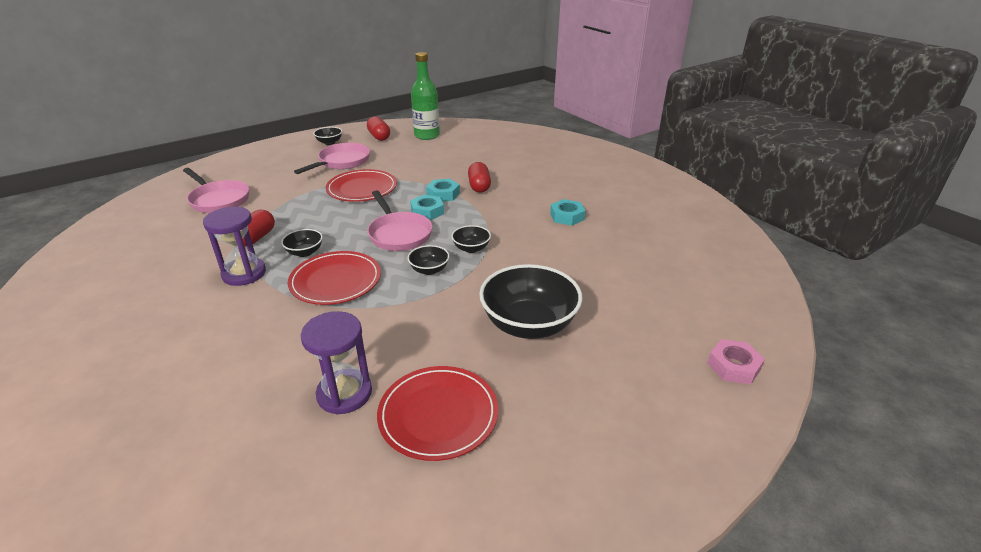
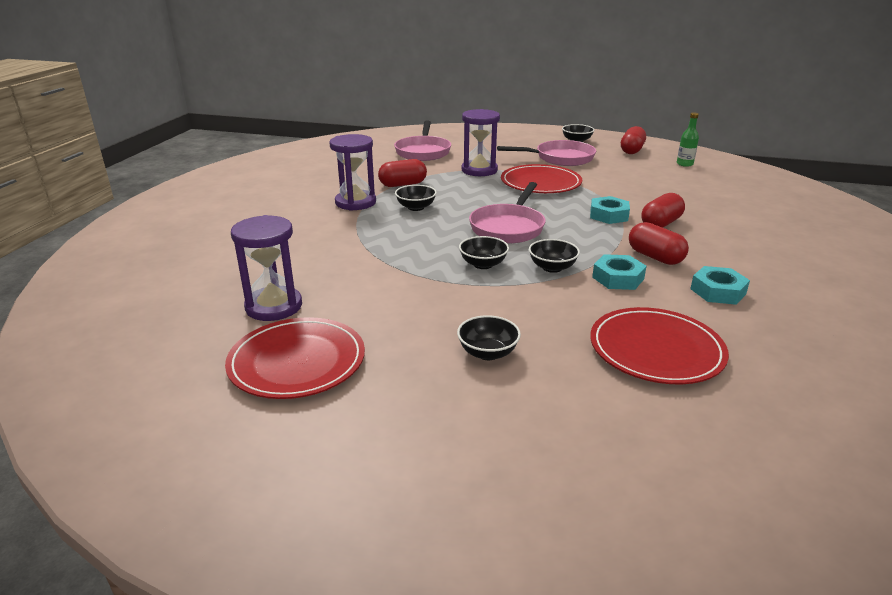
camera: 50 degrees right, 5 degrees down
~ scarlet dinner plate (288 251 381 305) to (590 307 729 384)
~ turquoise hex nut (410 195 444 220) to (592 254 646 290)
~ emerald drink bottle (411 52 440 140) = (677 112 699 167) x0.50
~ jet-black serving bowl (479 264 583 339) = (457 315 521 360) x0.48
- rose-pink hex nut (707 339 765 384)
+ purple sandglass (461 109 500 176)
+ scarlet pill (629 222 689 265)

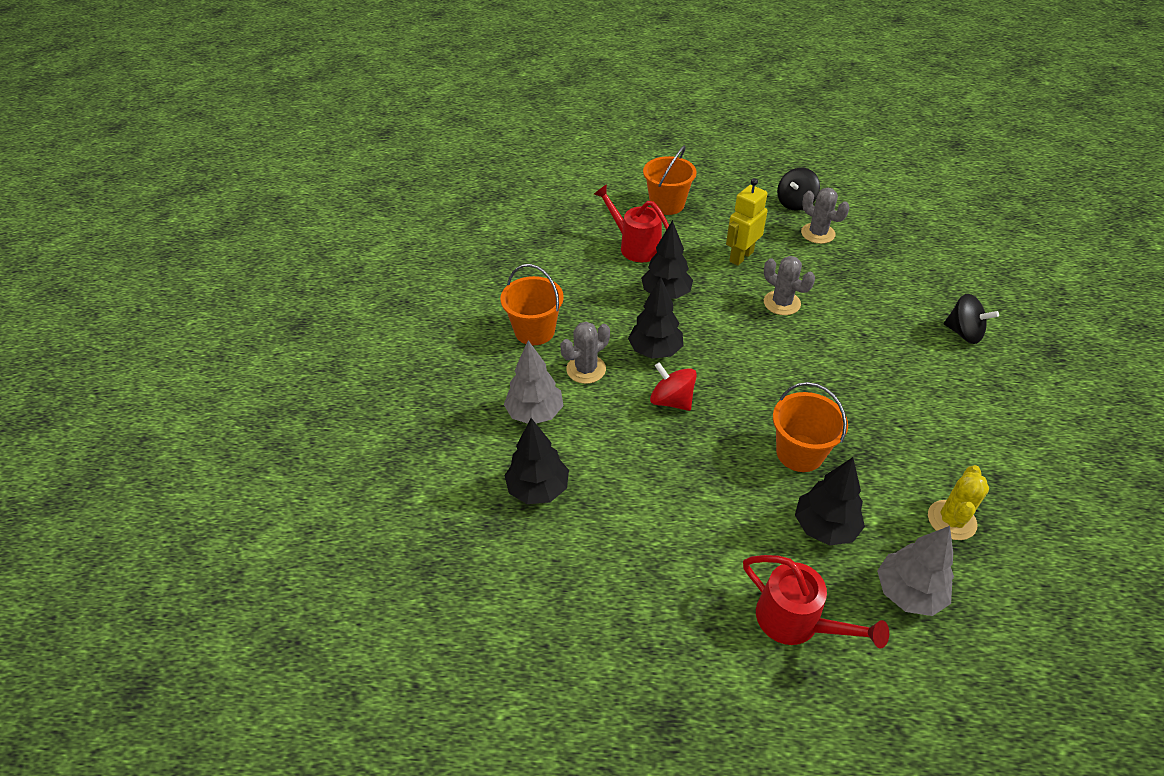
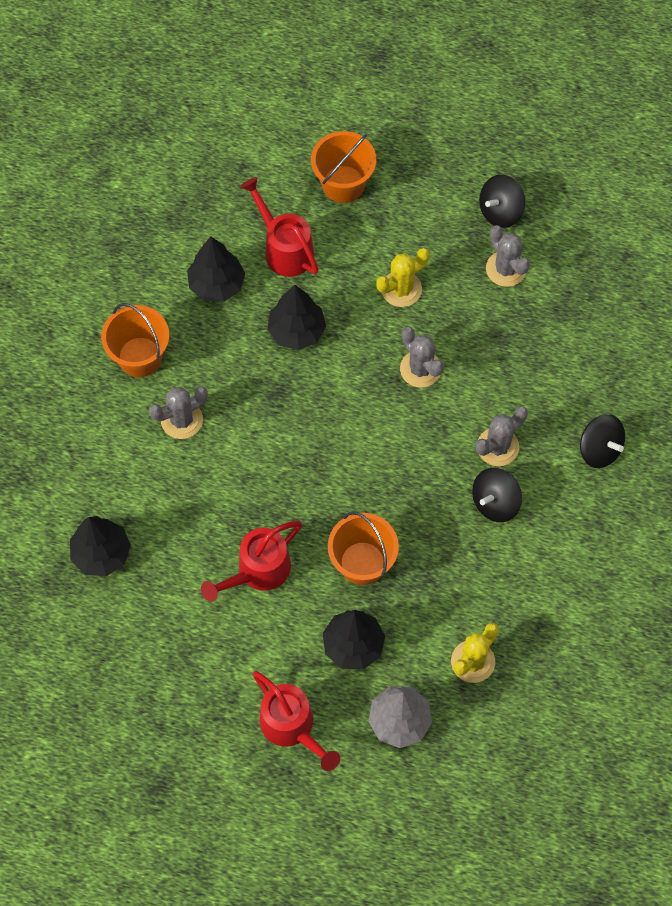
camera: 10 degrees right, 20 degrees up
- gray tree (504 340 563 424)
~ jet-black tree (628 277 683 359) to (187 237 245 302)
- scarlet toy top (650 362 697 411)
~ yellow robot figure (726 178 768 266) to yellow cactus (376 248 429 307)
+ scarlet watering pot (201 521 302 602)
+ jet-black toy top (472 468 522 522)
+ gray cactus (476 406 528 466)

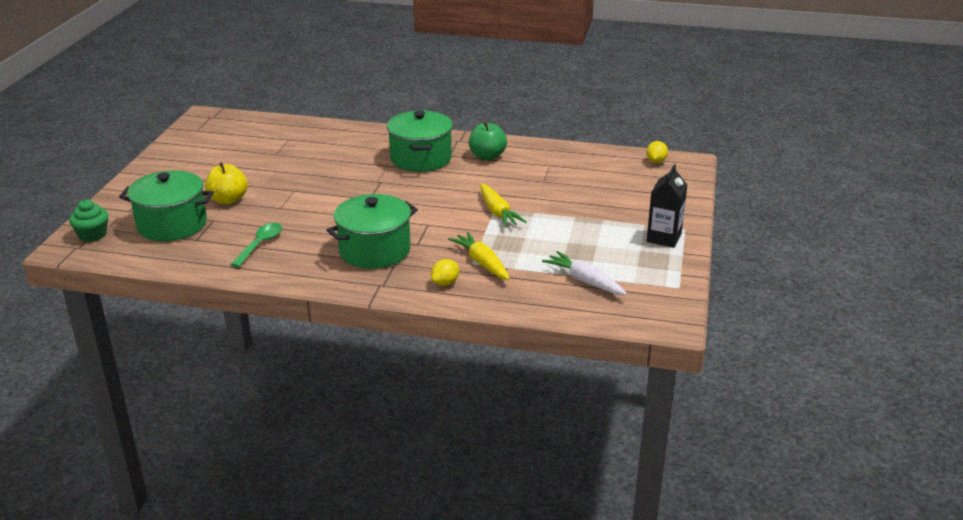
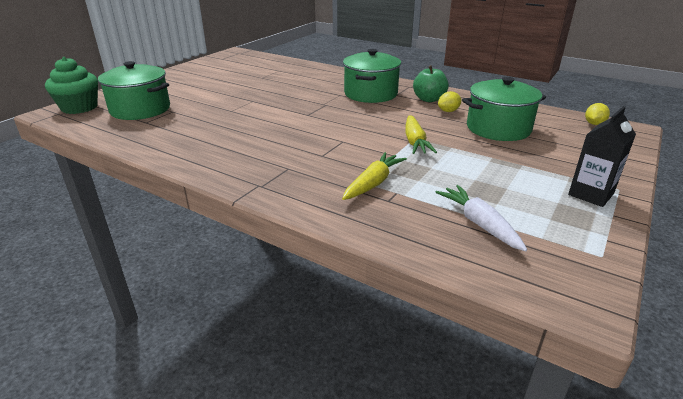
camera: 20 degrees right, 0 degrees up
~ emerald muffin (69 199 108 242) = (45 57 98 114) x1.52
- yellow toy apple (205 162 248 204)
- emerald spoon (230 223 282 267)
~ emerald stockpot (327 194 418 269) to (462 77 546 141)
~ yellow lemon (431 259 459 286) to (438 91 461 112)
~ yellow carrot (448 232 510 280) = (342 152 407 200) 45 degrees clockwise

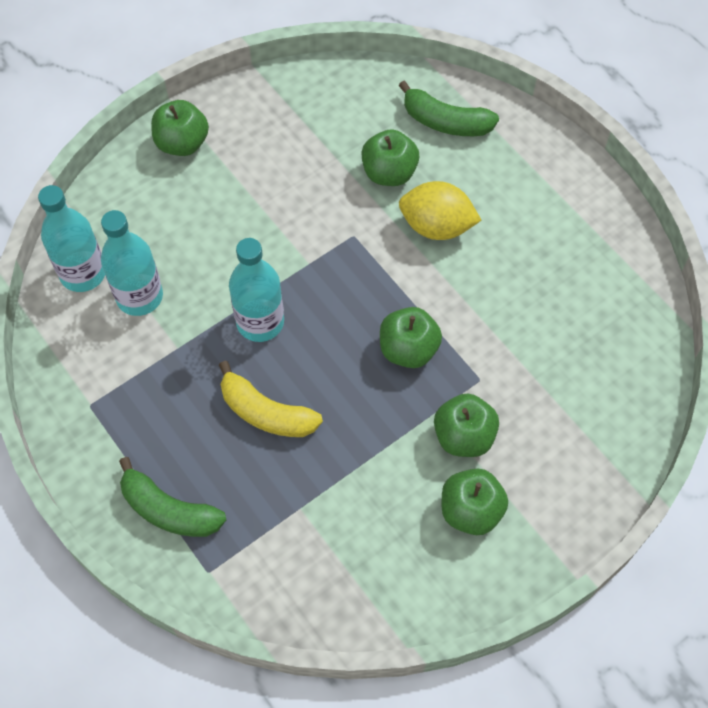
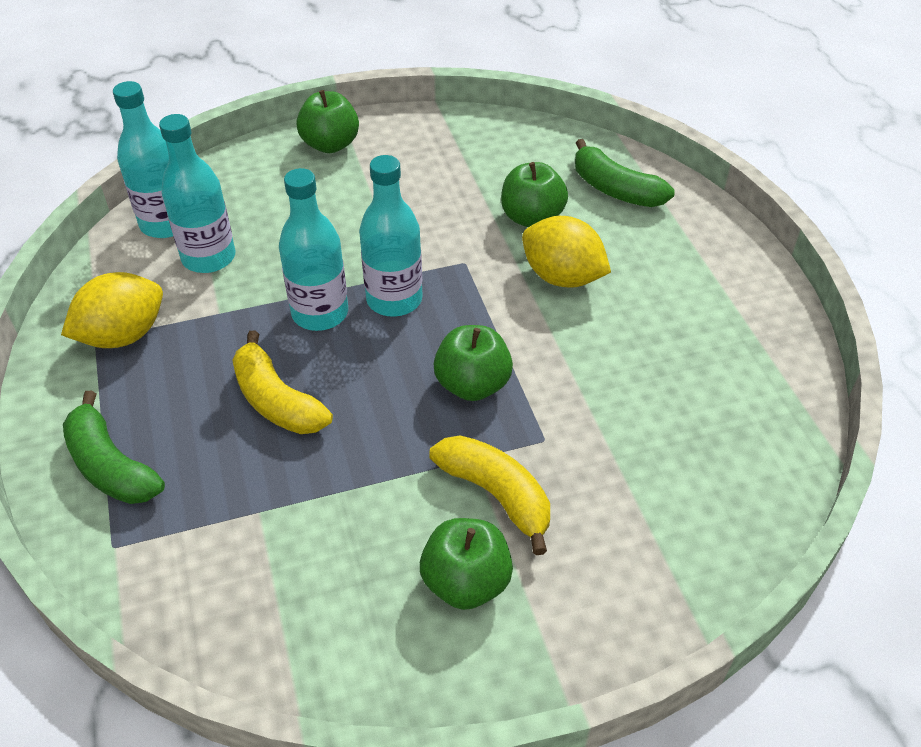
camera: 20 degrees right, 15 degrees down
~ emerald toy apple (434 393 499 457) to yellow banana (429 435 550 555)
+ yellow lemon (61 272 163 348)
+ turquoise drink bottle (359 155 423 317)

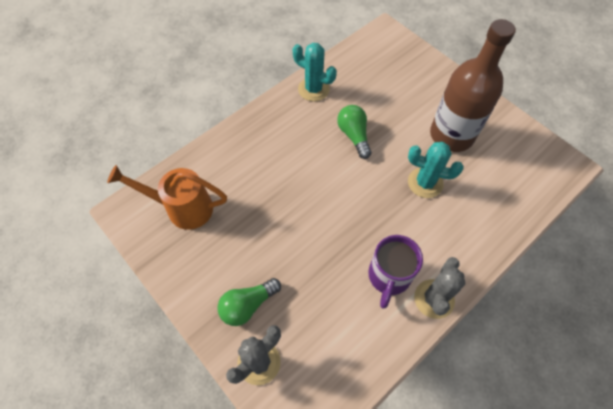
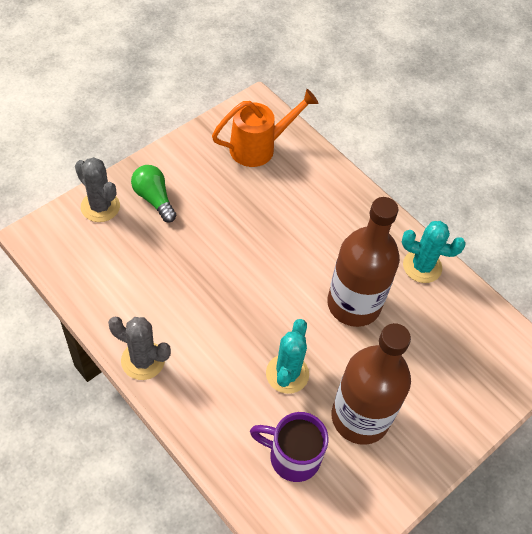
camera: 85 degrees right, 5 degrees down
~ orange-coloured watering pot (107 165 227 230) = (212 89 319 167) 60 degrees clockwise
~ turquoise cactus (293 43 337 101) = (402 221 466 283) 75 degrees clockwise
~ emerald light bulb (337 105 371 159) to dark brown drink bottle (327 197 400 327)
~ purple mug (368 235 423 309) to (250 412 329 482)

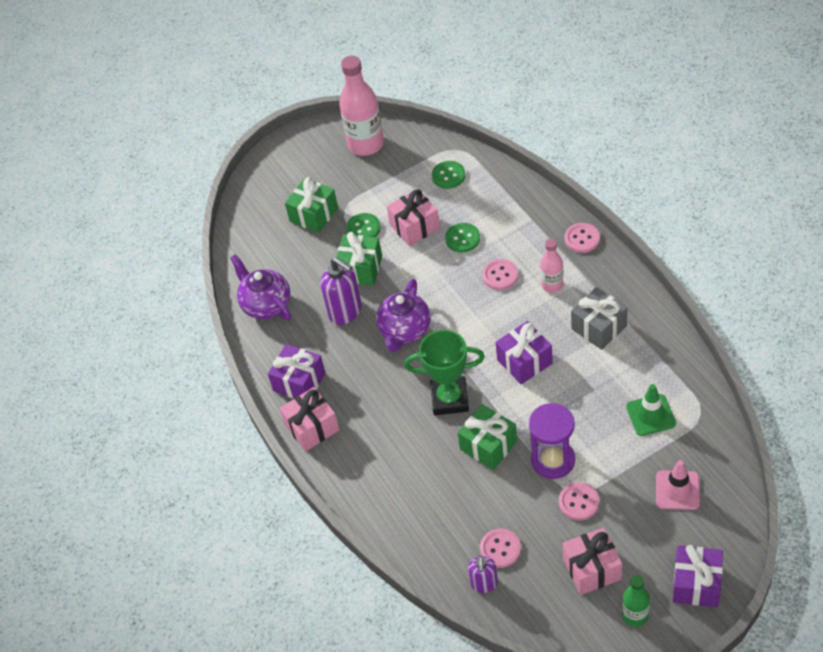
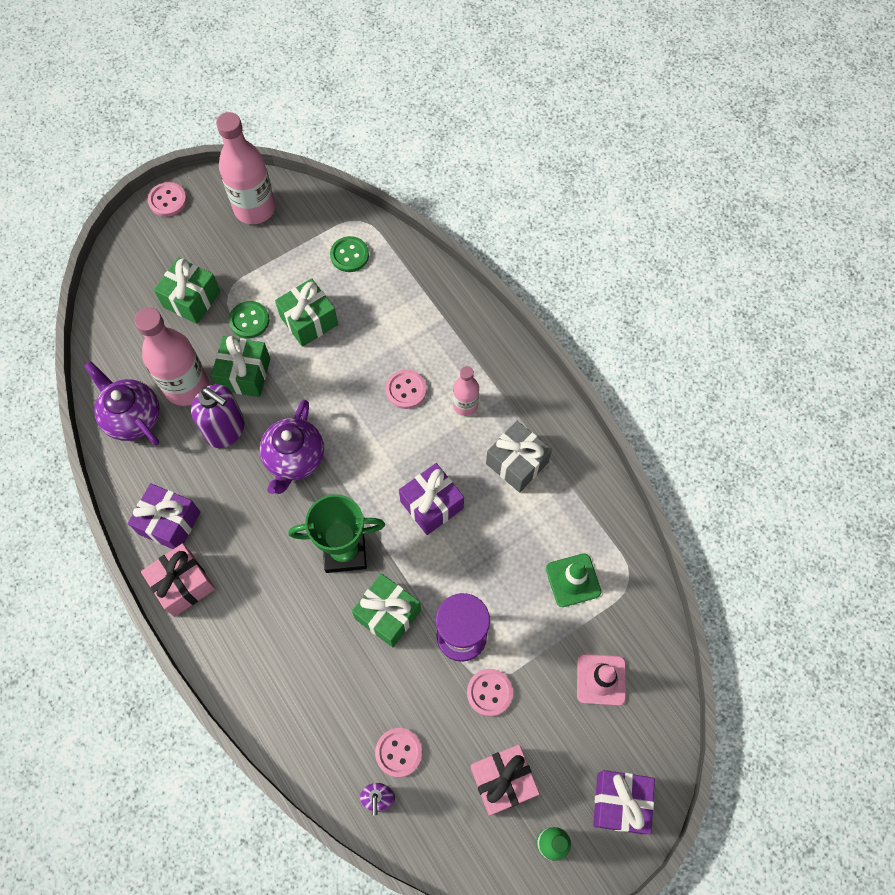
camera: 10 degrees left, 15 degrees up
~ rose-pink gift (387 189 440 246) to emerald gift (275 278 338 347)
- emerald sewing button (445 223 480 252)
~ rose-pink sewing button (564 223 600 253) to (148 182 187 217)
+ rose-pink drink bottle (134 308 209 406)

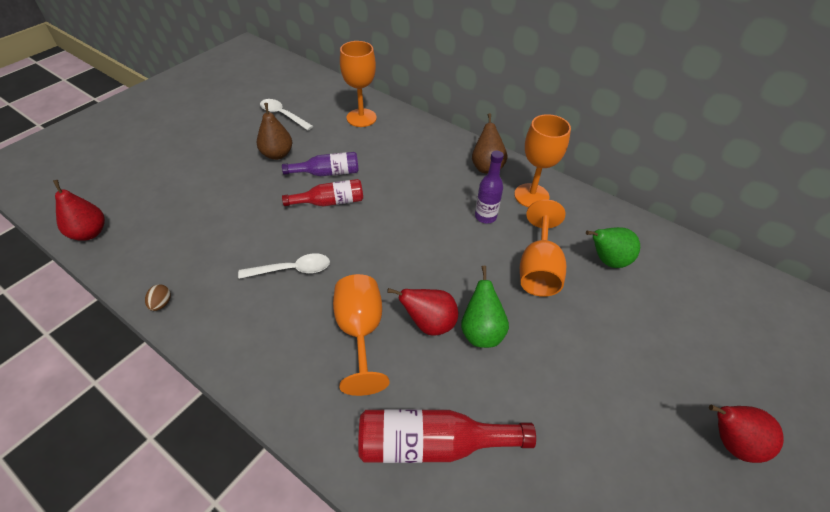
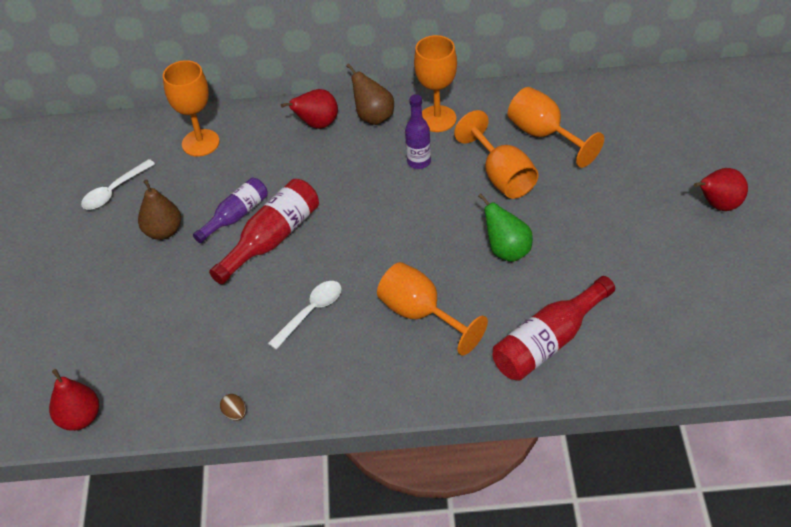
camera: 35 degrees left, 0 degrees up
~ snow-white spoon (260 99 313 130) = (81 159 155 210) 45 degrees counterclockwise
~ scarlet drink bottle (282 179 363 207) = (209 179 319 284) x1.51
~ scarlet toy pear (387 288 458 336) to (281 89 338 129)
~ emerald toy pear (586 227 640 268) to orange-coloured chalice (508 87 604 168)

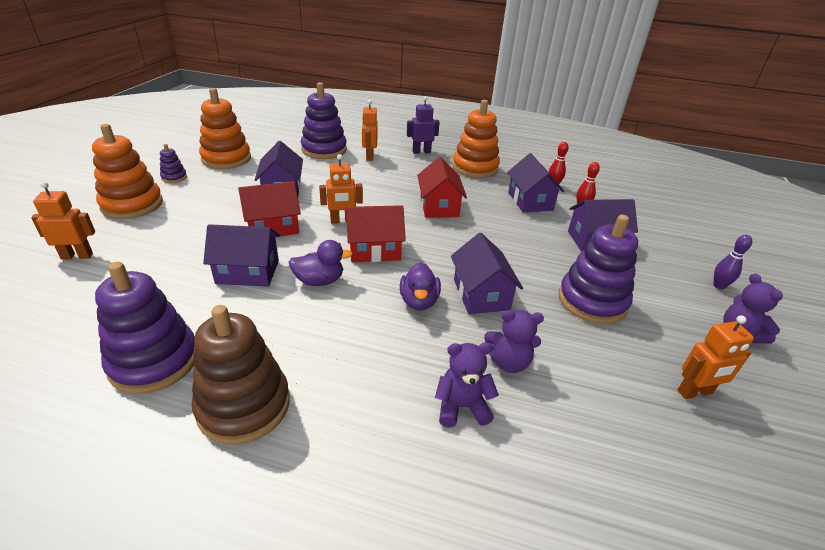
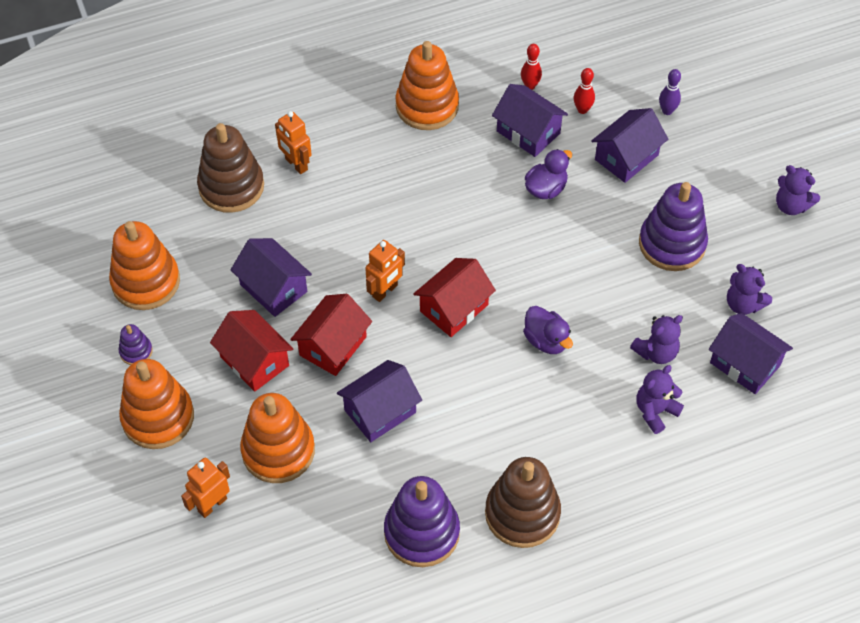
camera: 35 degrees left, 20 degrees up
~ purple toy duck (289 240 353 286) to (525 149 572 199)
~ purple stacking rings (301 82 347 159) to dark brown stacking rings (197 123 264 213)
- purple robot figure (407 96 440 154)
~ scarlet toy house (417 157 467 217) to (210 310 293 392)
~ purple toy house (451 233 523 314) to (709 313 793 394)
- orange-coloured robot figure (678 315 754 399)
~ purple tenpin (714 235 752 290) to (659 69 681 115)
+ orange-coloured stacking rings (240 393 315 483)
+ purple stuffed bear (727 264 772 315)

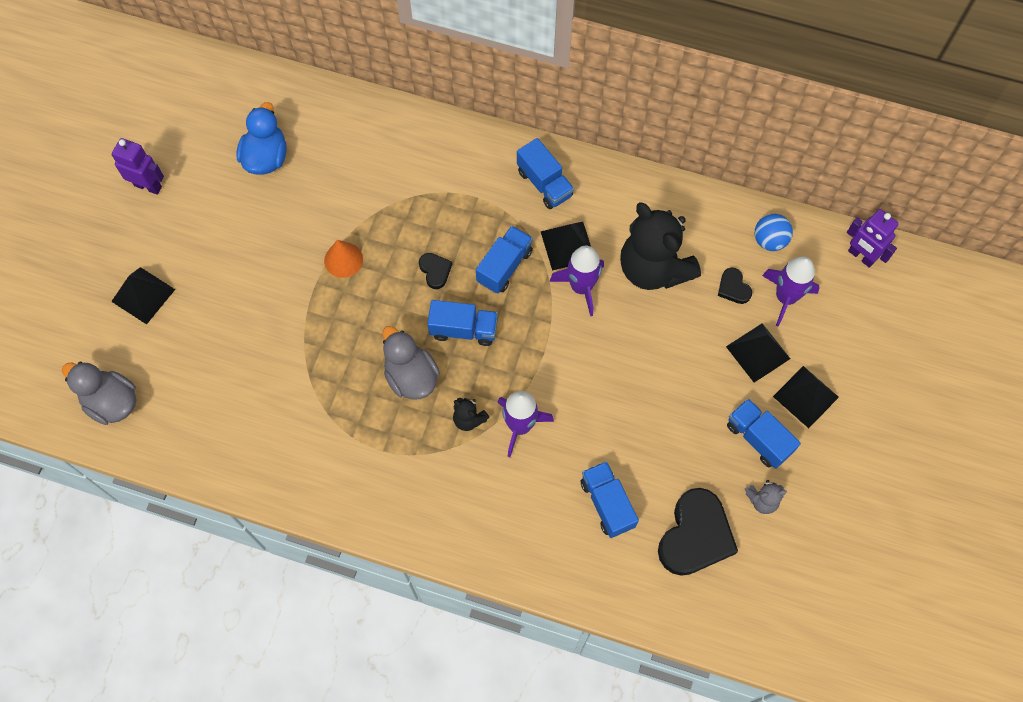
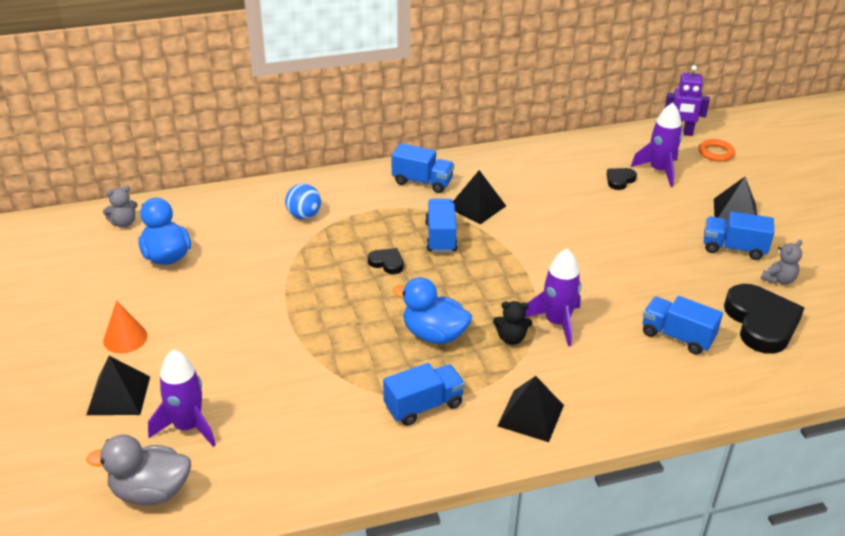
camera: 35 degrees left, 30 degrees down
- purple robot figure (112 138 164 195)
~ orange-coloured cone shape (324 240 363 278) to (103 300 147 353)
~ gray toy duck (382 326 440 400) to royal blue toy duck (392 277 472 344)
~ royal blue lorry (427 300 498 346) to (383 363 465 426)
~ purple rocket (550 246 604 316) to (148 350 216 447)
- jet-black stuffed bear (620 202 701 290)
~ jet-black heart (718 268 752 304) = (607 168 637 190) 105 degrees clockwise
~ jet-black pyramid shape (726 323 790 383) to (497 376 564 442)
~ royal blue play ball (755 214 793 251) to (285 184 321 219)
+ gray stuffed bear (103 185 137 228)
+ orange-coloured ring (698 139 735 162)

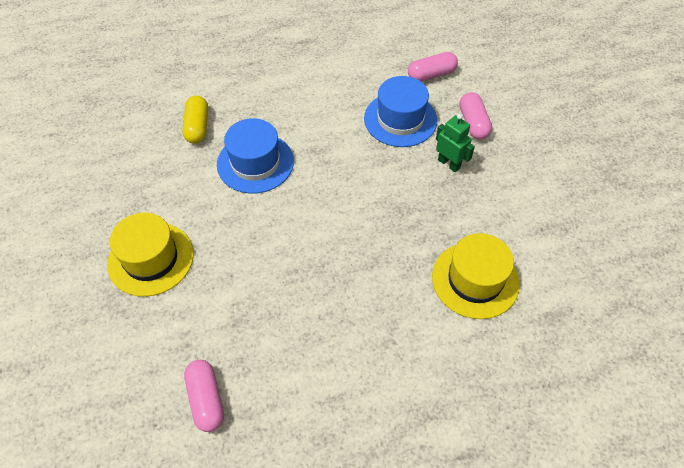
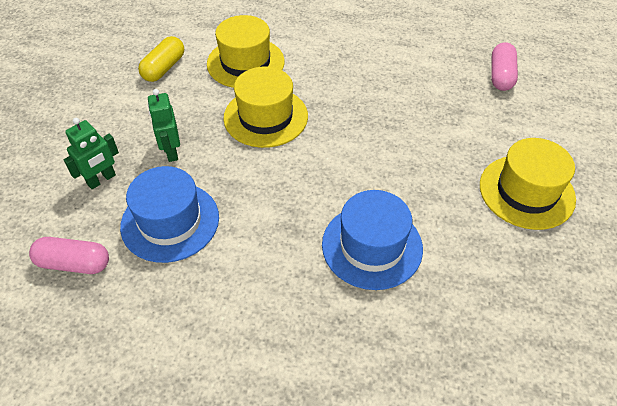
camera: 150 degrees left, 5 degrees down
~ yellow pill (183 96 208 144) to (138 36 184 82)
~ rose-pink pill (460 92 492 140) to emerald robot figure (64 118 119 189)
+ yellow tall hat (223 67 308 148)

